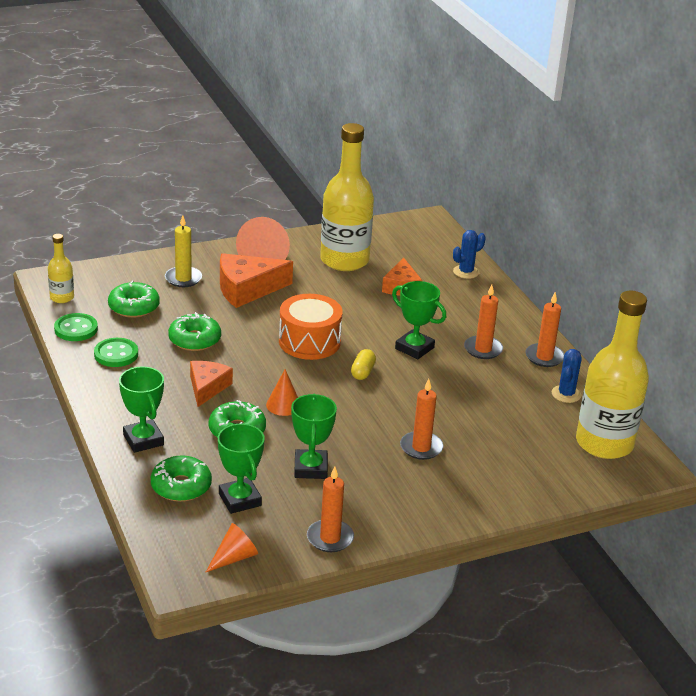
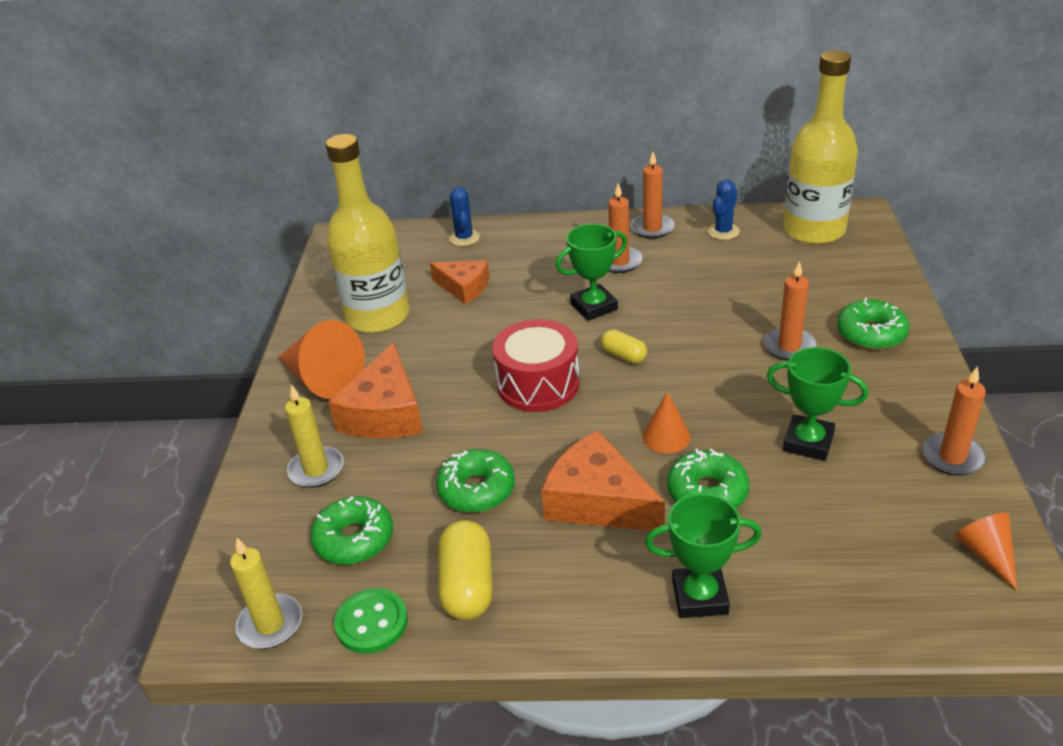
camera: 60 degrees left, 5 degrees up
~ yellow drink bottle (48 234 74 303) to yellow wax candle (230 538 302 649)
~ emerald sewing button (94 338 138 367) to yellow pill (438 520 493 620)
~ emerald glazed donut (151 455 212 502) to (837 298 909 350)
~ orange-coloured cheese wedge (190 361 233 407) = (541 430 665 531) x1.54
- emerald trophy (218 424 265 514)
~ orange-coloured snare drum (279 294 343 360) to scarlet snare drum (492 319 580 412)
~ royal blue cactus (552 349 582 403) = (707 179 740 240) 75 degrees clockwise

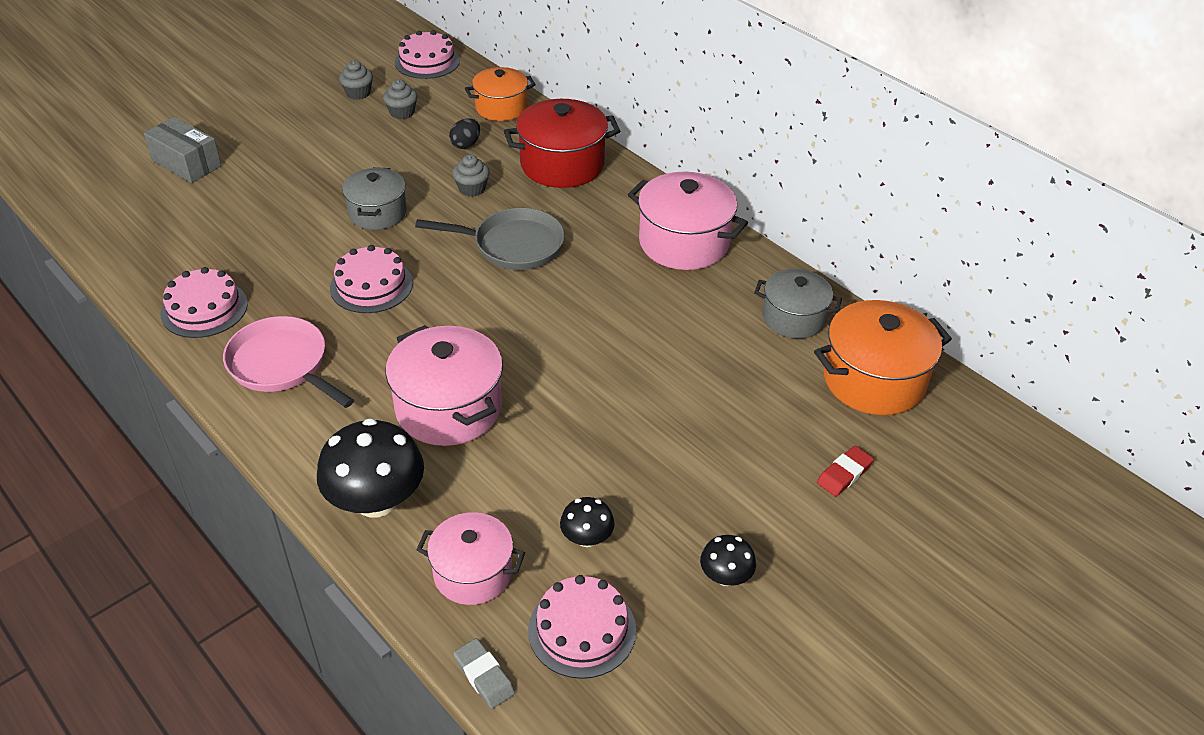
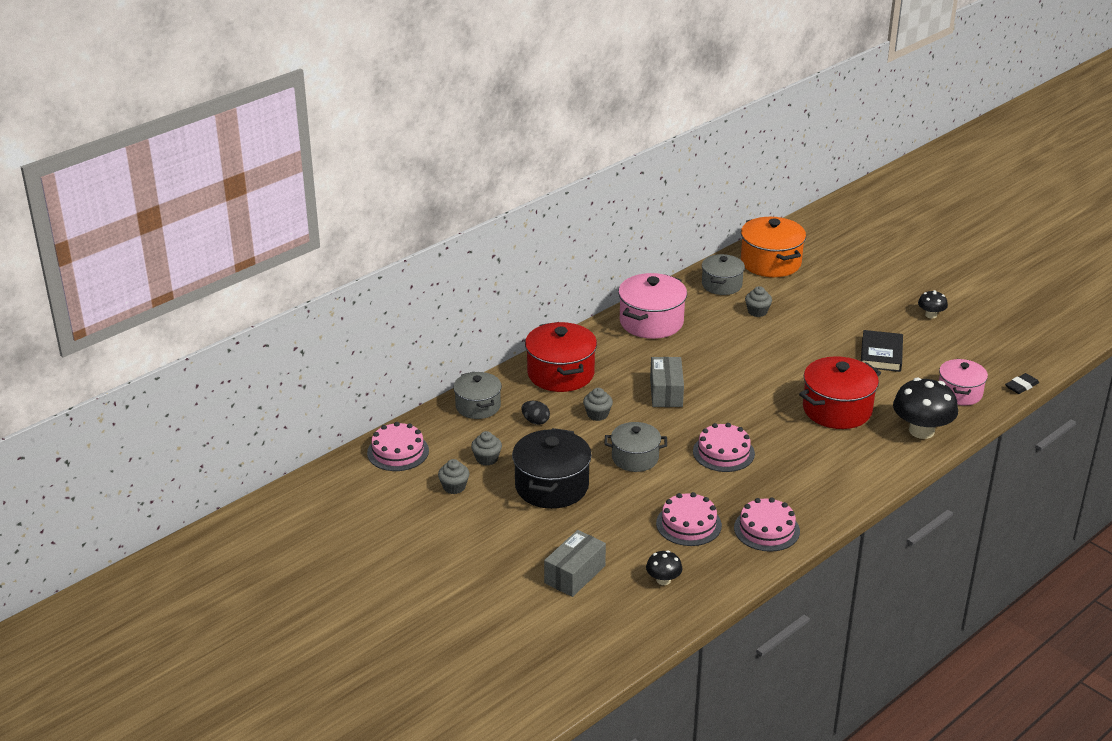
camera: 90 degrees left, 10 degrees down
- rose-pink frying pan (223 316 354 408)
~ rose-pink stockpot (385 325 503 446) to scarlet stockpot (799 356 881 429)
~ gray frying pan (415 208 565 270) to gray box (650 357 684 407)
~ gray pencil eraser (453 638 515 709) to jet-black pencil eraser (1005 373 1039 394)
~ orange-coloured stockpot (465 67 536 121) to gray stockpot (453 372 502 419)
~ rose-pink layer cake (528 575 636 679) to (656 492 722 546)
~ jet-black fungus (560 497 615 547) to (646 550 683 585)
- scarlet pencil eraser (817 446 874 497)
+ jet-black stockpot (512 428 592 509)
+ gray muffin (745 286 772 317)
+ jet-black hardback (861 330 903 372)

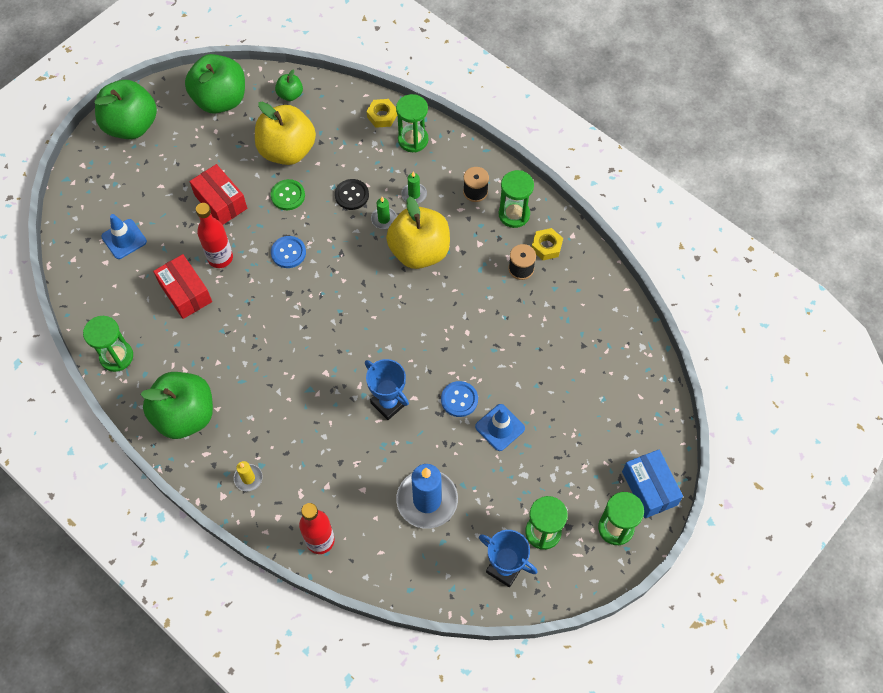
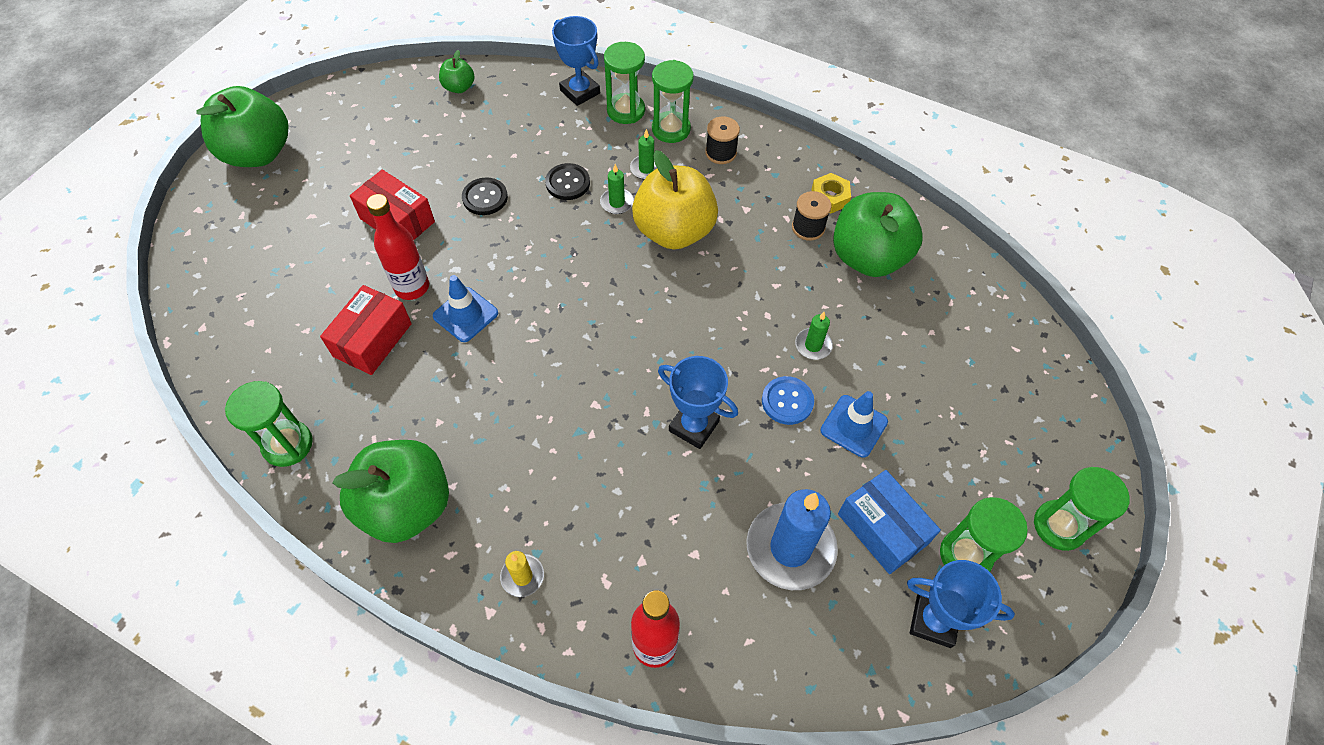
camera: 15 degrees left, 5 degrees down
~ royal blue road cone (101 214 147 259) to (433 275 498 342)
~ scarlet box (153 254 212 319) = (320 285 412 375) 75 degrees clockwise
~ emerald toy apple (185 54 245 114) to (833 192 922 277)
- yellow toy apple (255 102 316 165)
~ emerald sewing button (271 179 305 210) to jet-black sewing button (462 177 508 215)
- royal blue sewing button (271 236 306 268)
~ yellow hex nut (367 99 397 128) to royal blue trophy (552 16 600 106)
~ emerald sandglass (499 170 534 228) to (652 60 694 143)
~ royal blue box (622 449 683 518) to (838 470 941 574)
+ emerald wax candle (795 312 833 360)

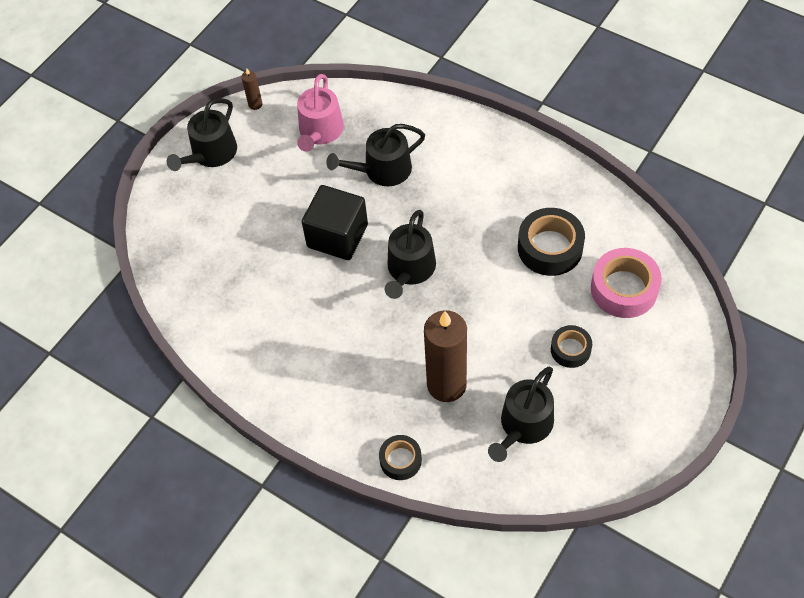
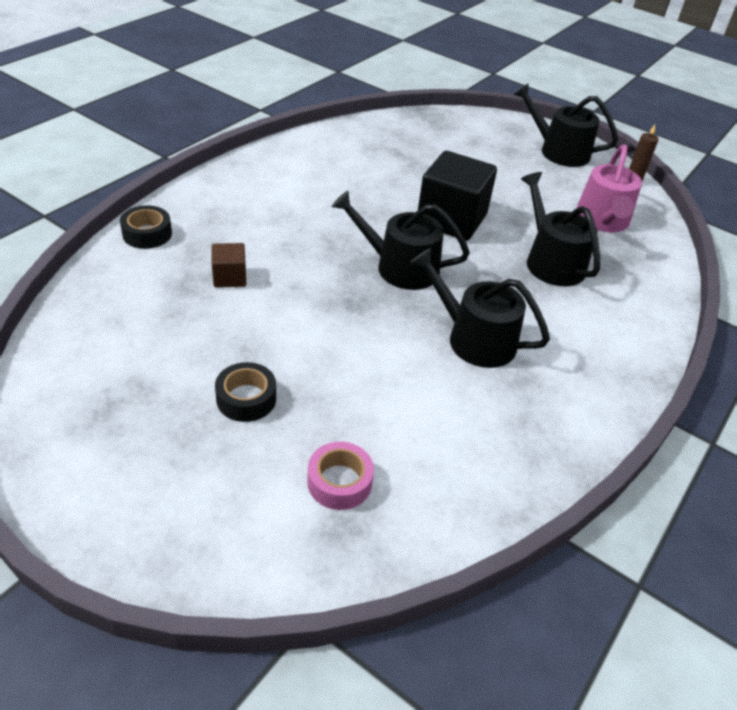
camera: 85 degrees right, 15 degrees down
~ rose-pink watering pot (297 74 344 152) = (576 144 642 232) 90 degrees counterclockwise
~ dark brown wax candle (424 310 467 402) to dark brown block (211 243 246 288)
~ jet-black watering pot (488 367 554 462) to (410 248 550 368)
- jet-black sticky tape (518 208 585 276)
~ rose-pink sticky tape (591 248 662 318) = (307 442 374 510) x0.59

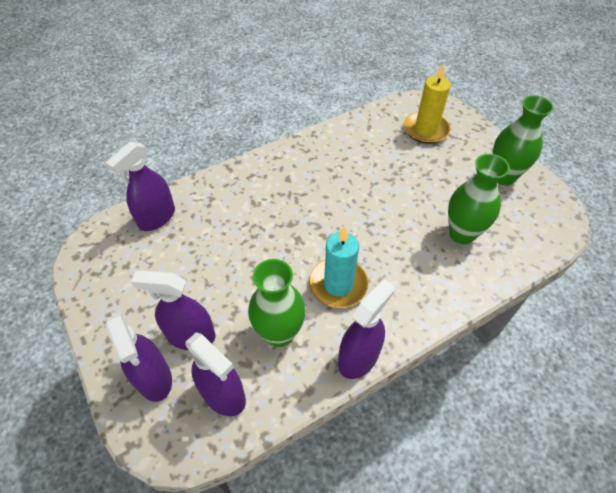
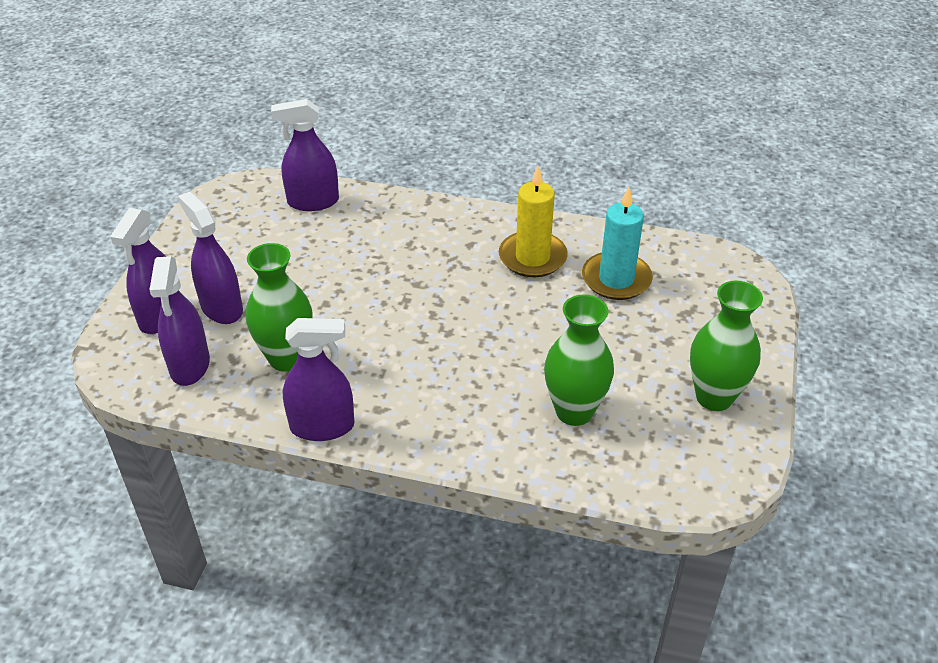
camera: 45 degrees right, 10 degrees down
~ turquoise wax candle (309 226 369 308) to (582 187 653 300)
~ yellow wax candle (404 63 451 144) to (499 166 568 277)

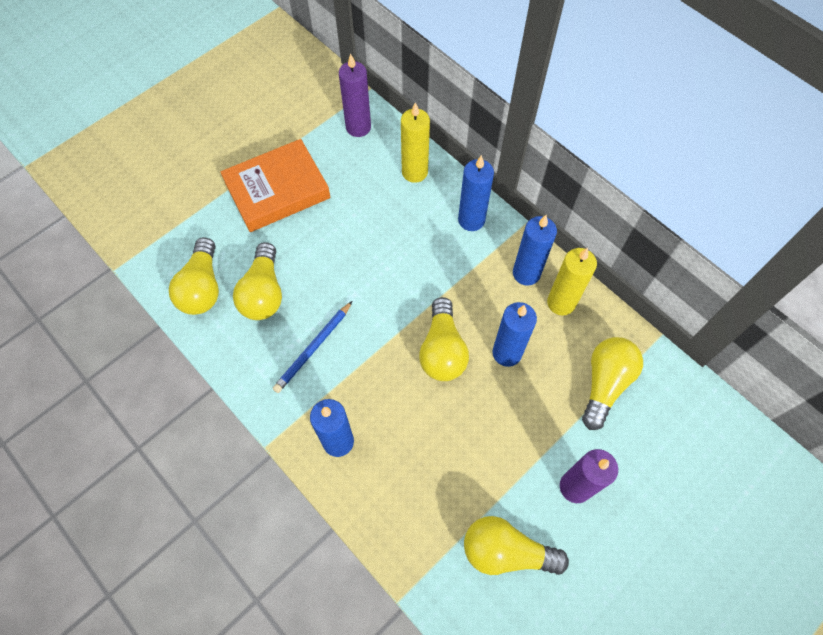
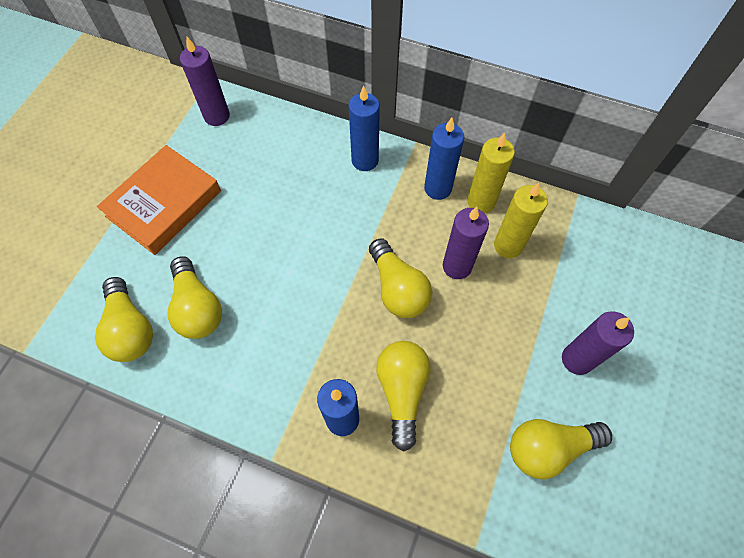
camera: 25 degrees left, 0 degrees up
- royal blue pencil (273 301 352 393)
~ yellow wax candle (401 102 430 183) to (494 183 548 258)
~ royal blue wax candle (492 302 537 367) to purple wax candle (443 207 489 279)
~ yellow light bulb (582 337 643 430) to (376 341 431 451)

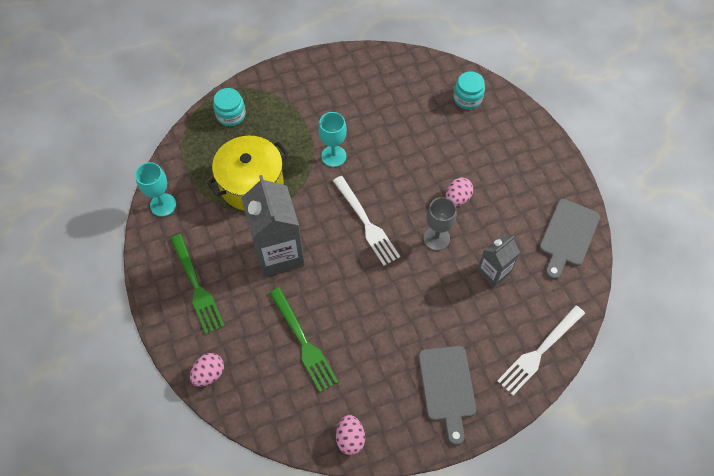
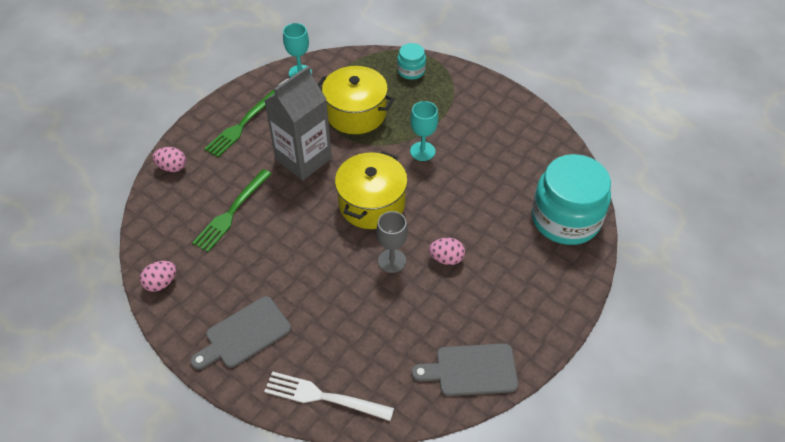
camera: 60 degrees right, 10 degrees down
~ snow-white dinner fork (333 176 400 266) to yellow stockpot (335 151 408 229)
~ turquoise preserve jar (453 71 485 109) = (532 154 611 245) x2.12
- gray juice carton (477 235 520 287)

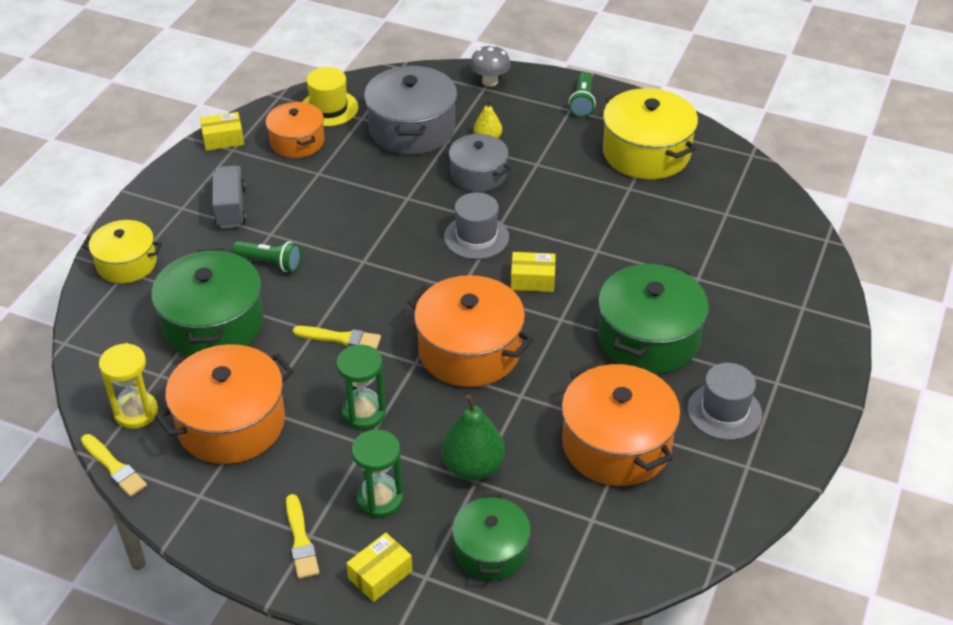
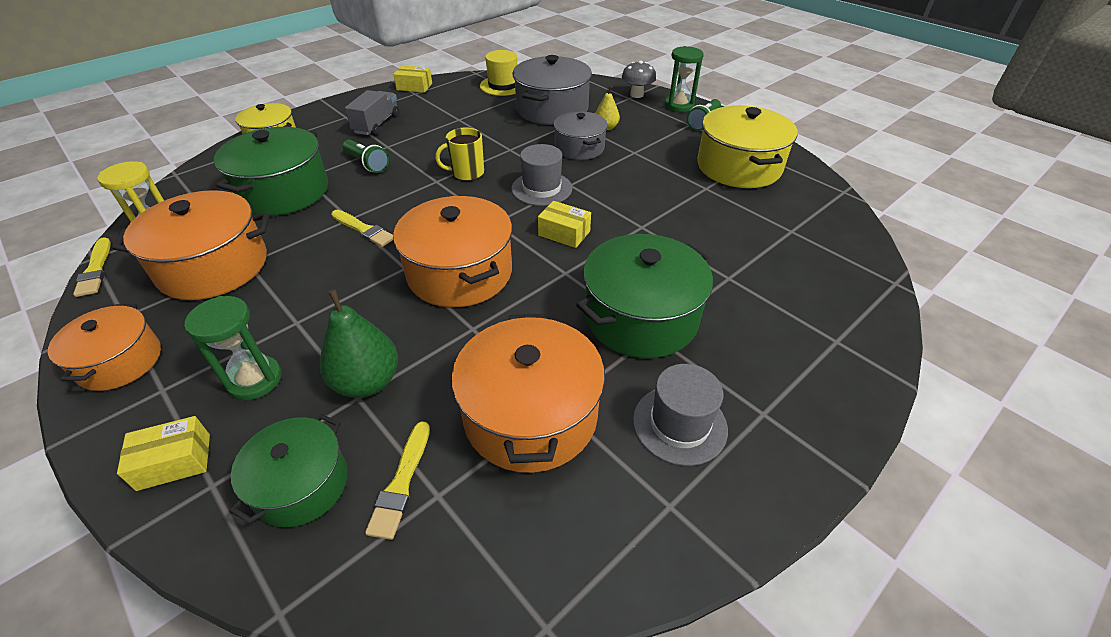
camera: 25 degrees right, 0 degrees up
~ orange-coloured stockpot (266 102 324 158) to (48 304 161 391)
~ yellow paintbrush (286 494 319 579) to (365 421 430 540)
~ emerald sandglass (336 345 386 430) to (665 46 704 112)
+ yellow mug (435 127 484 181)

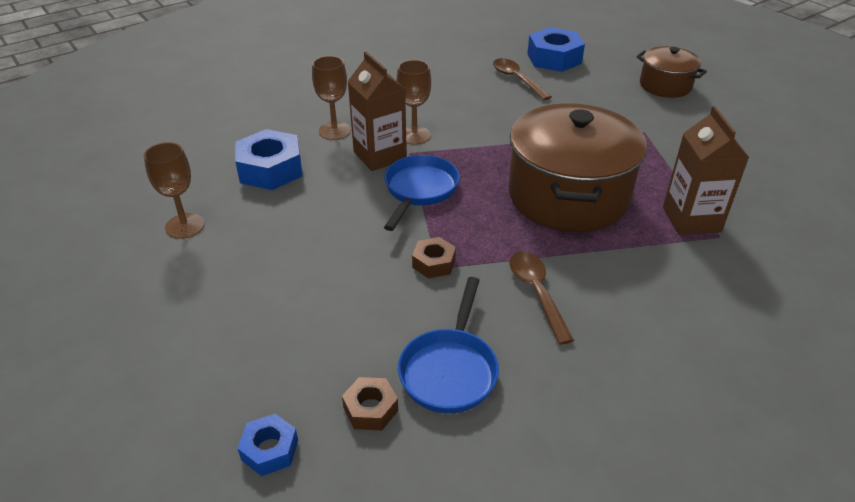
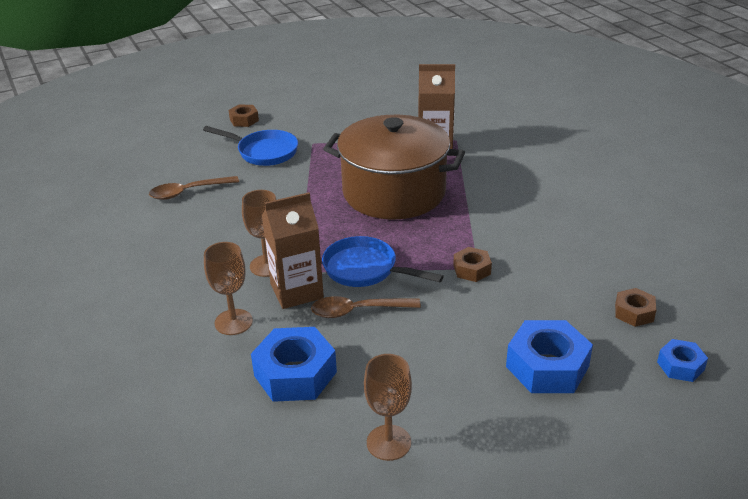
camera: 80 degrees left, 5 degrees down
~ royal blue frying pan (398 277 499 414) to (203 126 298 166)
~ dark brown spoon (510 251 574 345) to (311 296 421 318)
~ royal blue hex nut (527 27 585 72) to (506 320 593 393)
~ dark brown stockpot (636 46 707 98) to dark brown hex nut (228 104 259 127)

